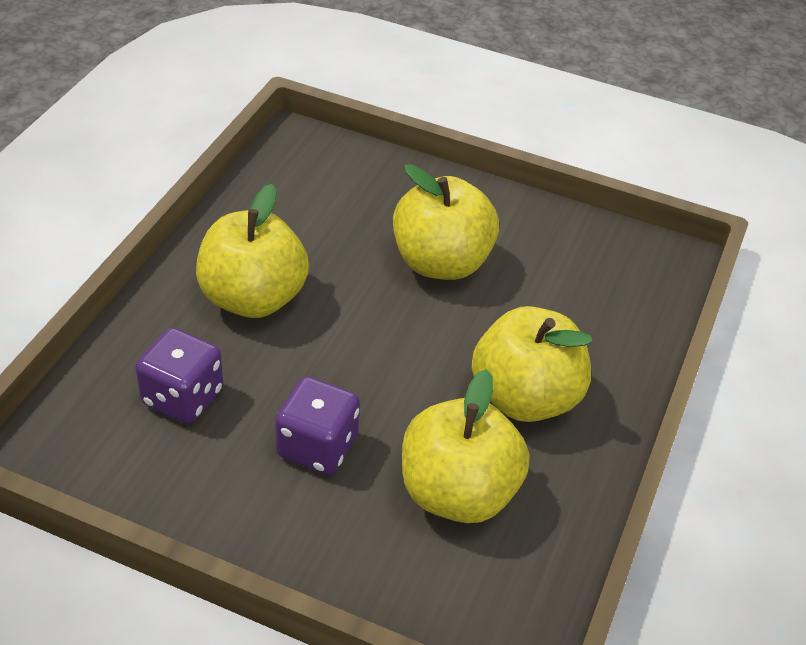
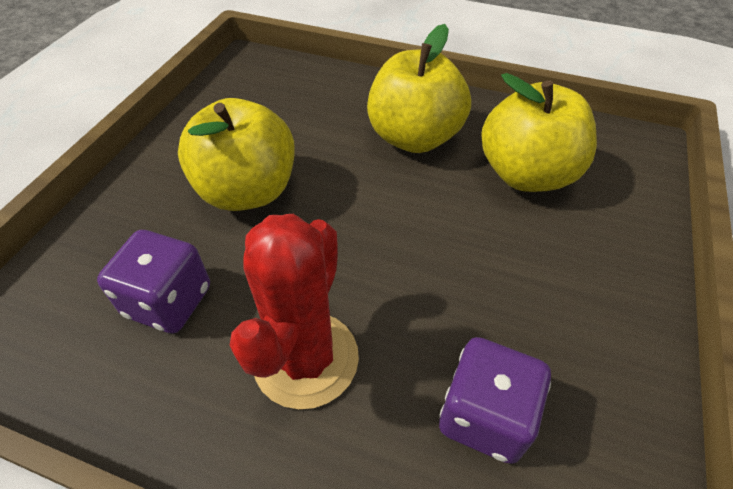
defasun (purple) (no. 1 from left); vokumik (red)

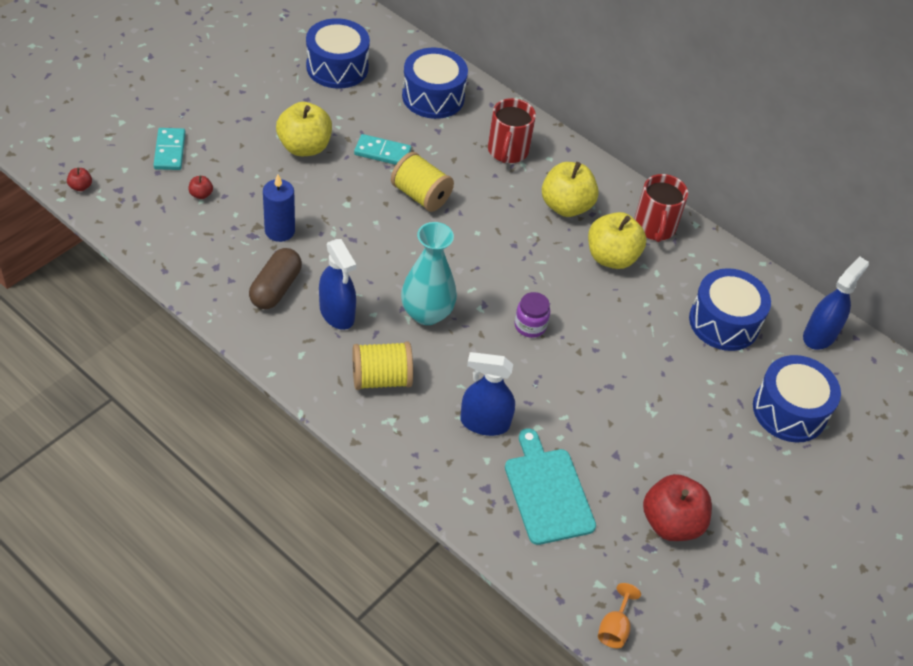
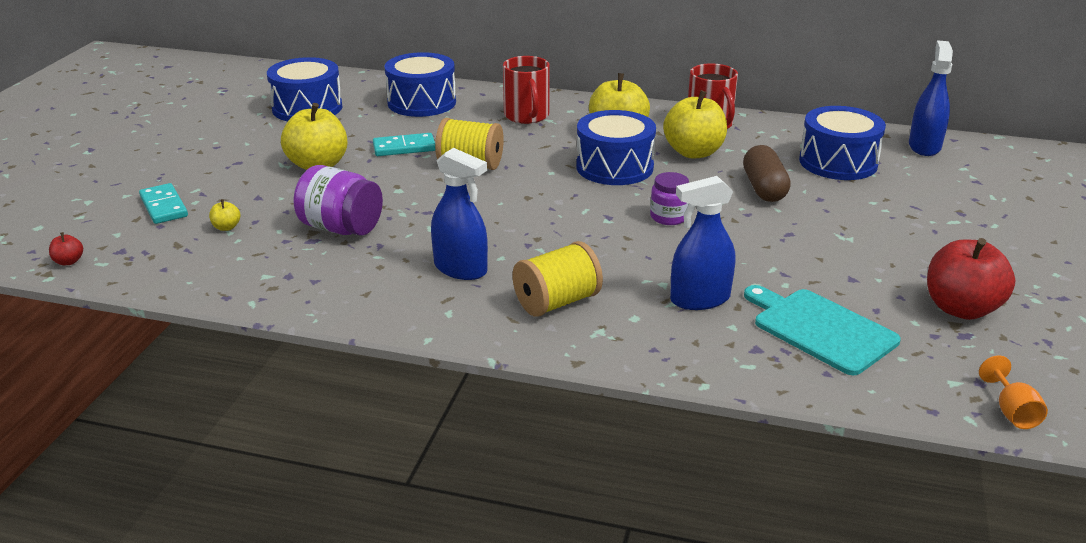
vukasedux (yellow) (no. 1 from left); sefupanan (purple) (no. 1 from left); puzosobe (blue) (no. 3 from left); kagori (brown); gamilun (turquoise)

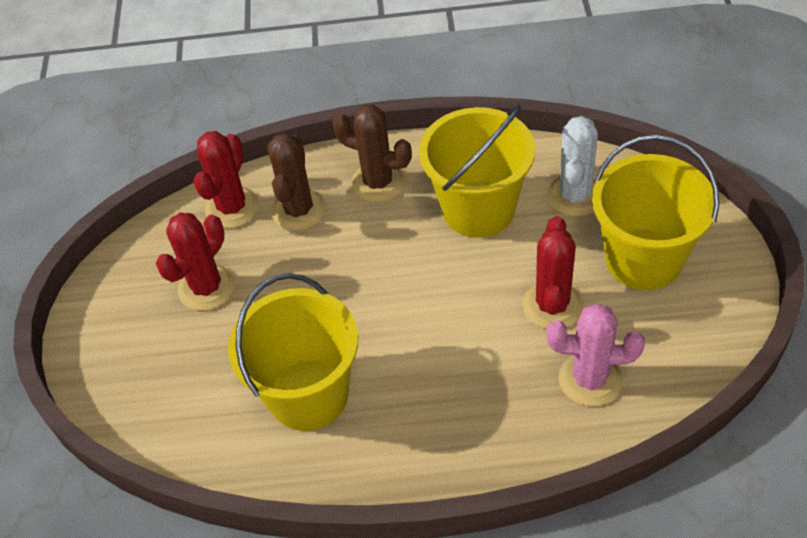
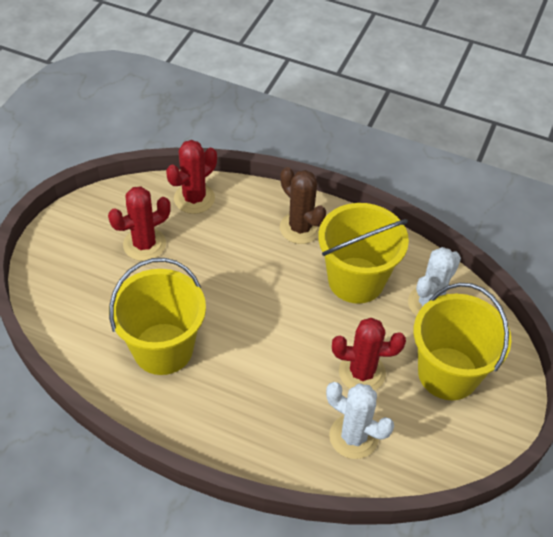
vokumik (white) (no. 1 from left); vokumik (red) (no. 3 from left); vokumik (brown) (no. 1 from left in the first image)

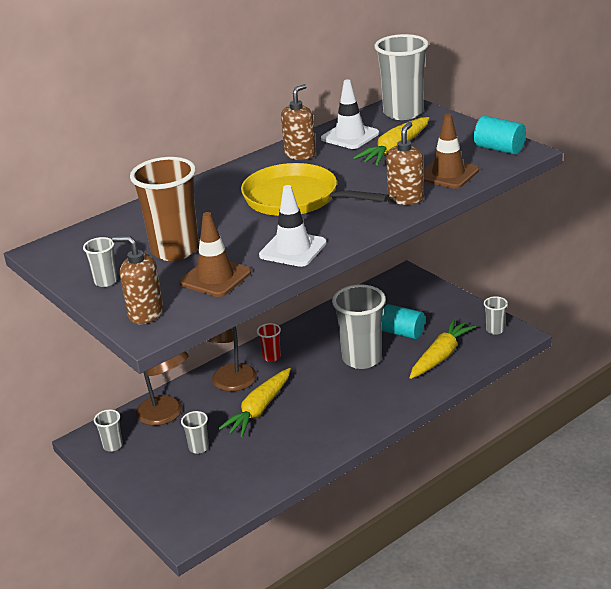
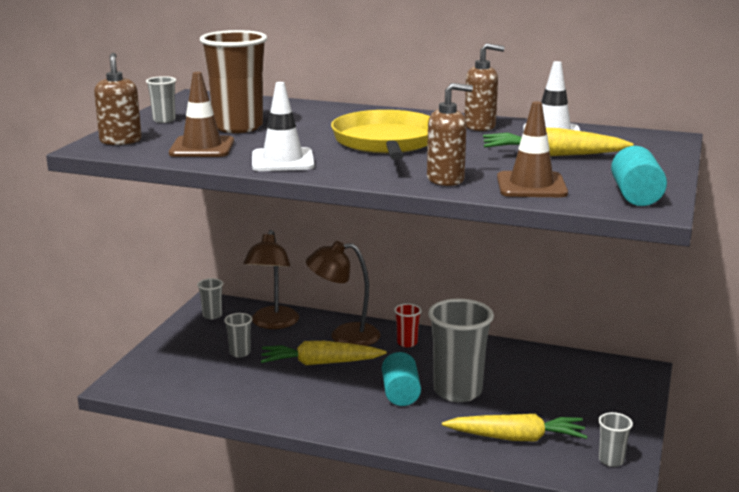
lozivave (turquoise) (no. 1 from left); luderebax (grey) (no. 5 from left in the first image)

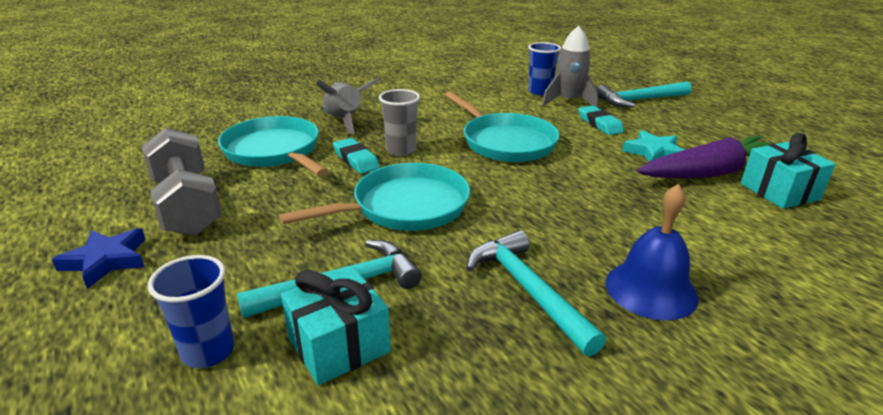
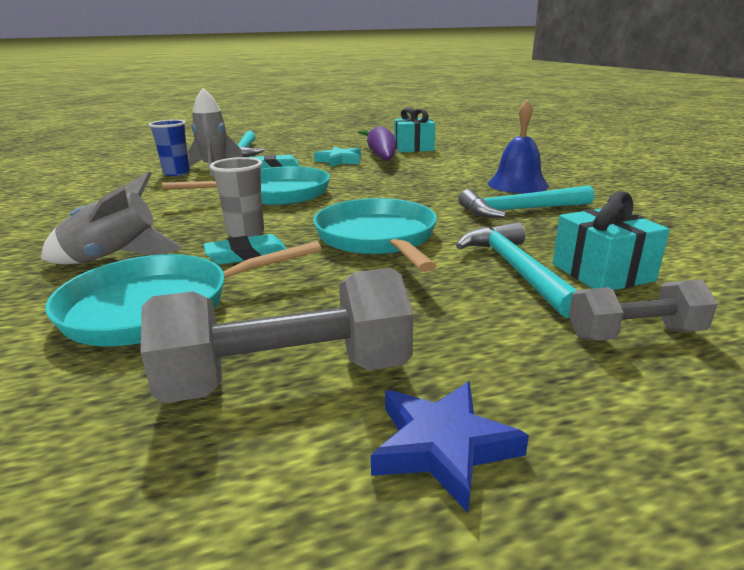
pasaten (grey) (no. 2 from left)

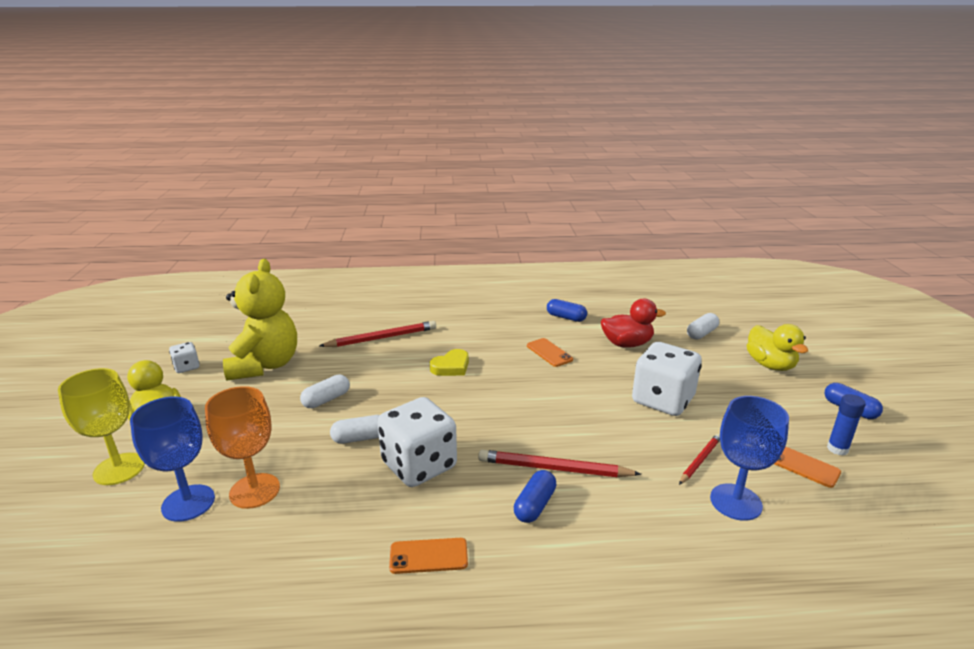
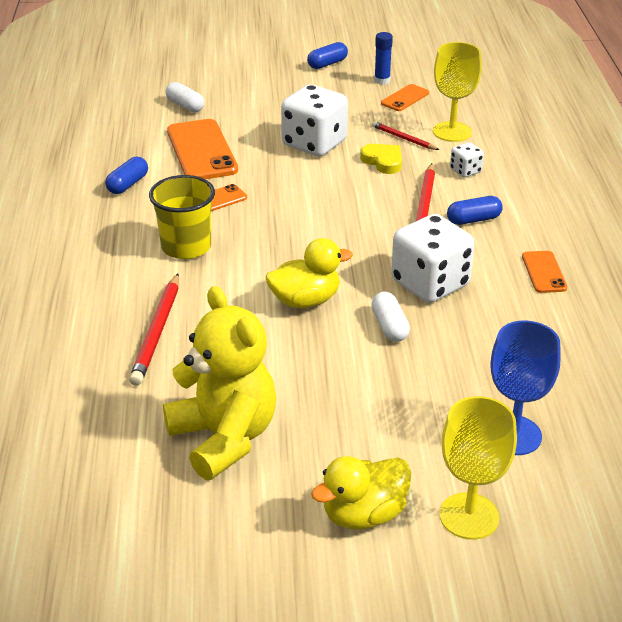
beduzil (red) (no. 1 from left); luderebax (yellow); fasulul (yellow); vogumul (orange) (no. 1 from left); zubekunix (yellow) (no. 1 from left); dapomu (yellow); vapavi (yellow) (no. 1 from left); kagori (blue) (no. 3 from left); defasun (white) (no. 3 from left); vapavi (orange); kagori (white) (no. 1 from left in the first image)

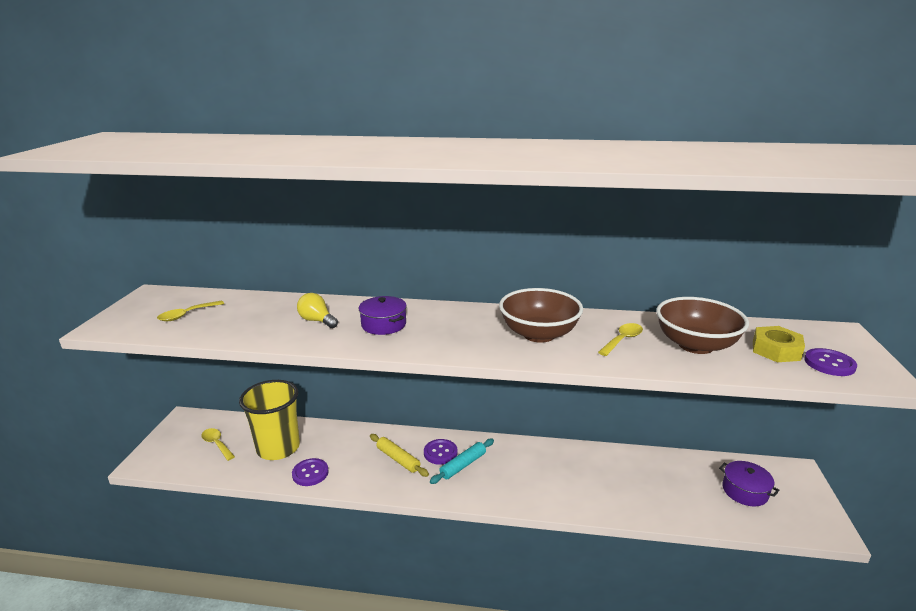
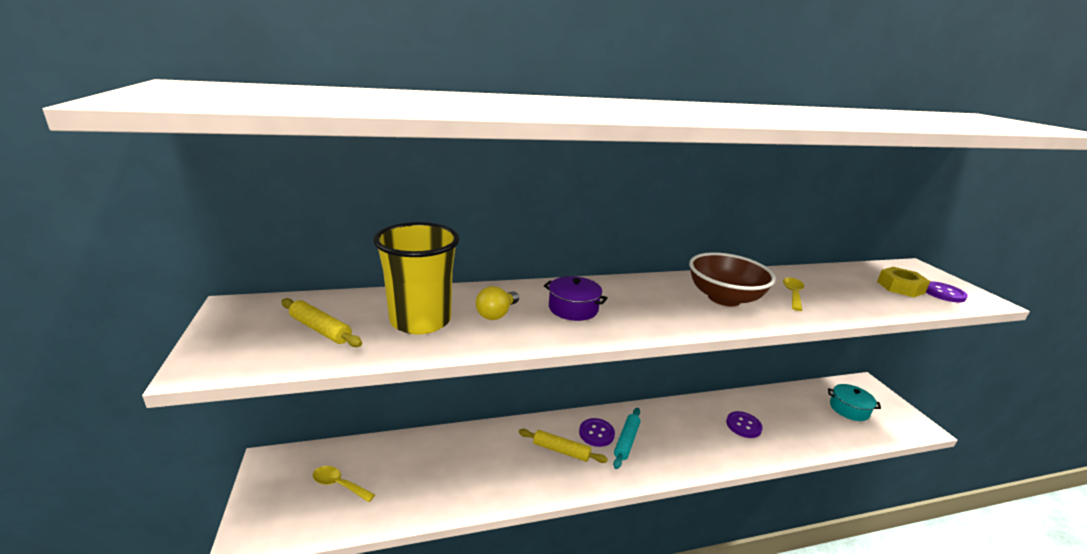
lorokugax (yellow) (no. 1 from left); luderebax (yellow); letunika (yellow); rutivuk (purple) (no. 2 from left); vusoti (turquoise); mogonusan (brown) (no. 2 from left in the first image)

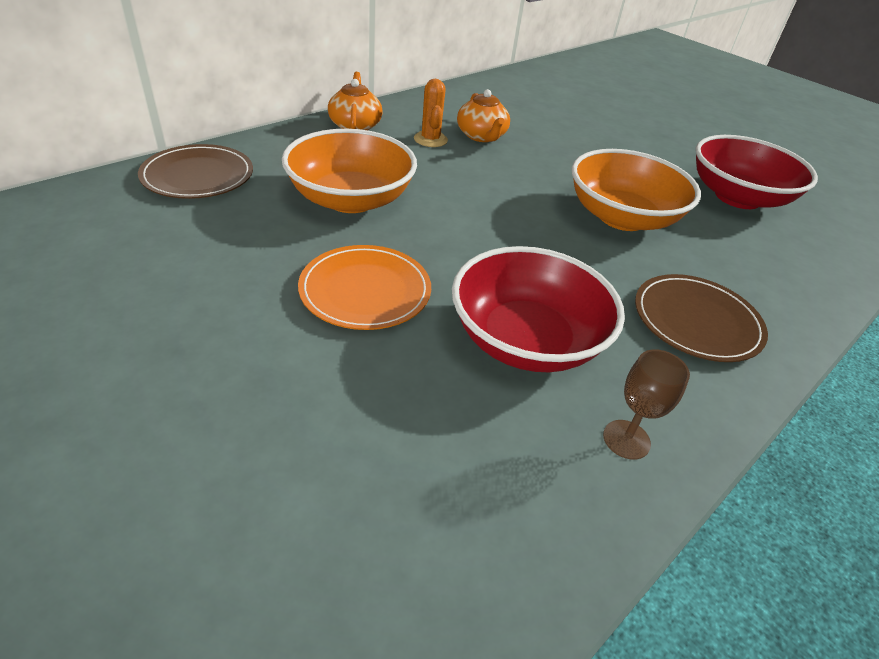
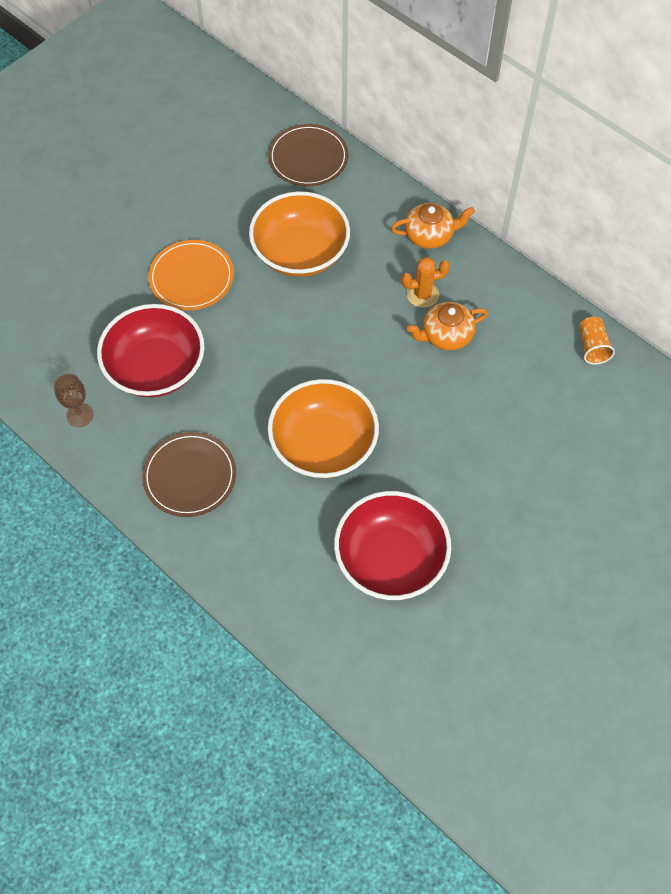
luderebax (orange)

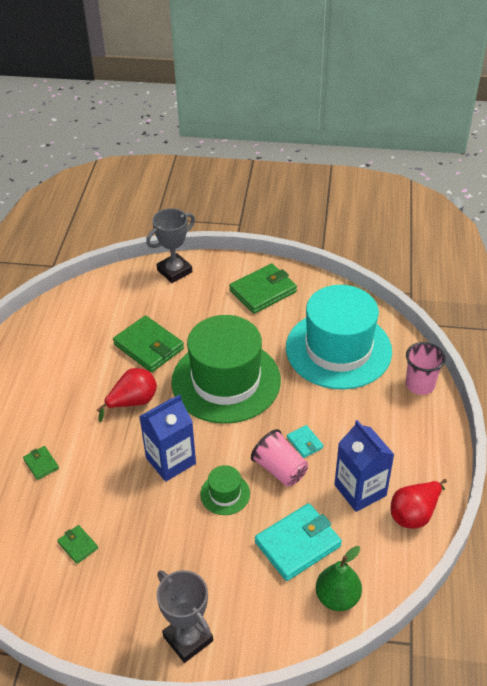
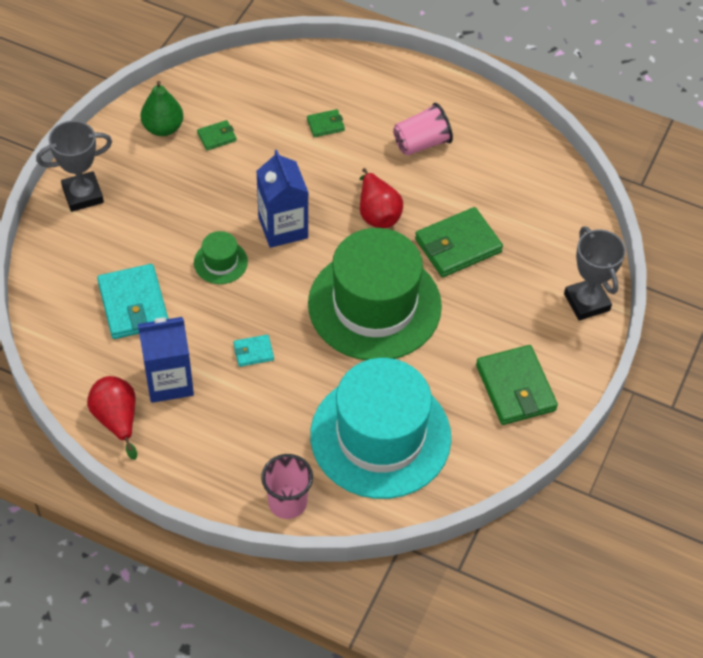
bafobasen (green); luderebax (pink) (no. 2 from left)

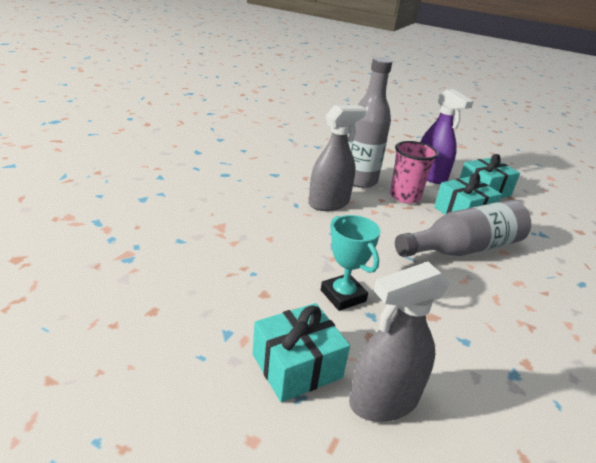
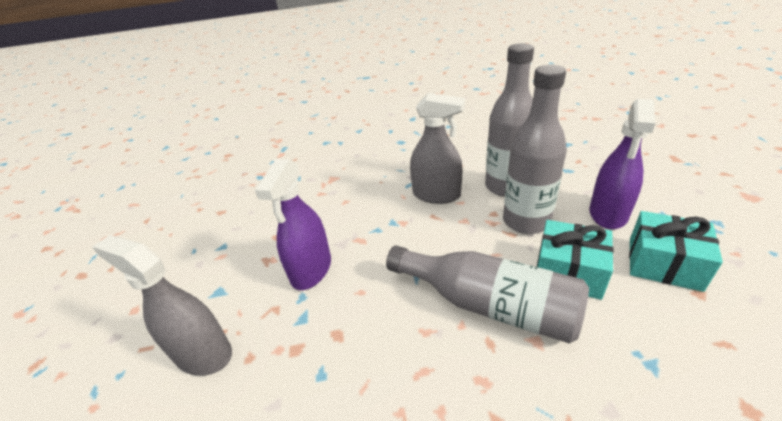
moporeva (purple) (no. 1 from left); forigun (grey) (no. 3 from left); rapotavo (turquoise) (no. 1 from left in the first image)

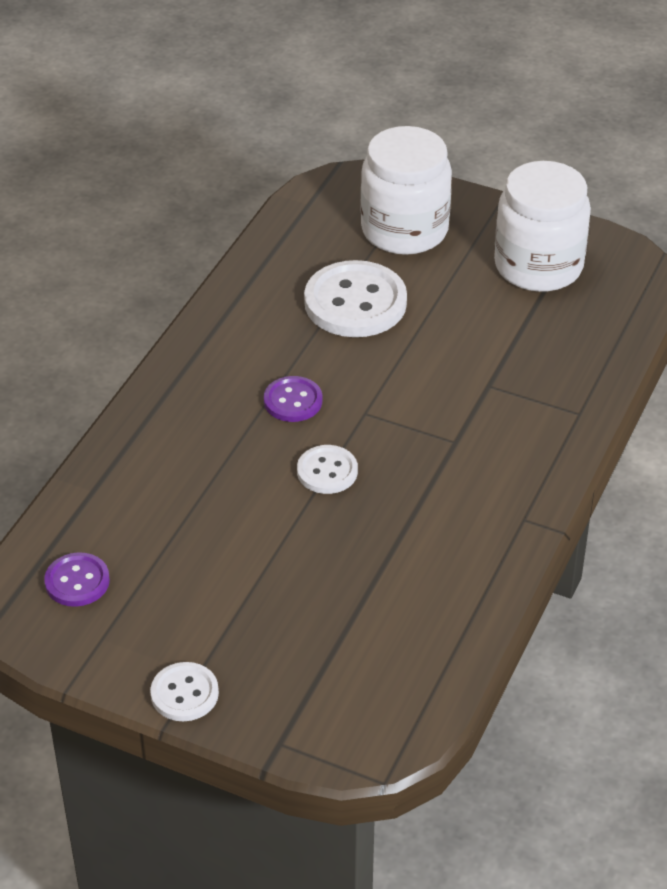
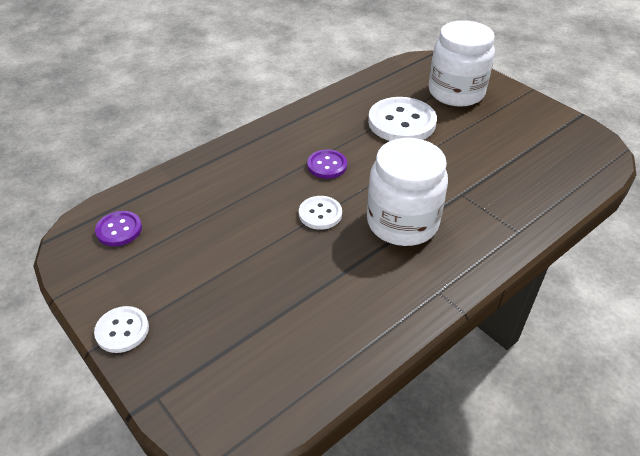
sefupanan (white) (no. 1 from left)

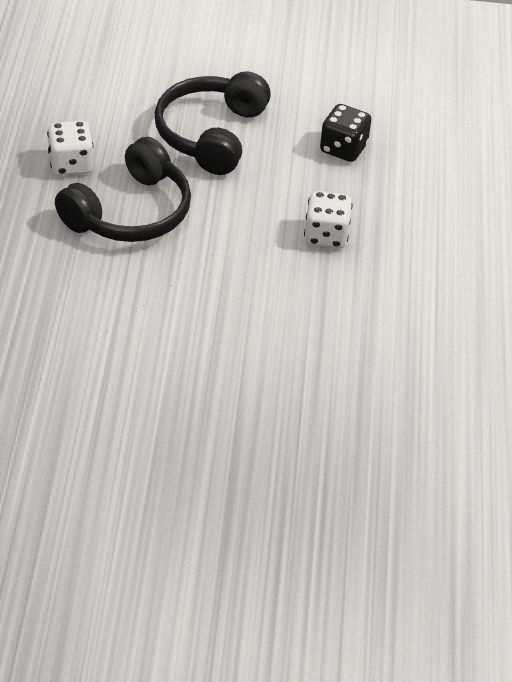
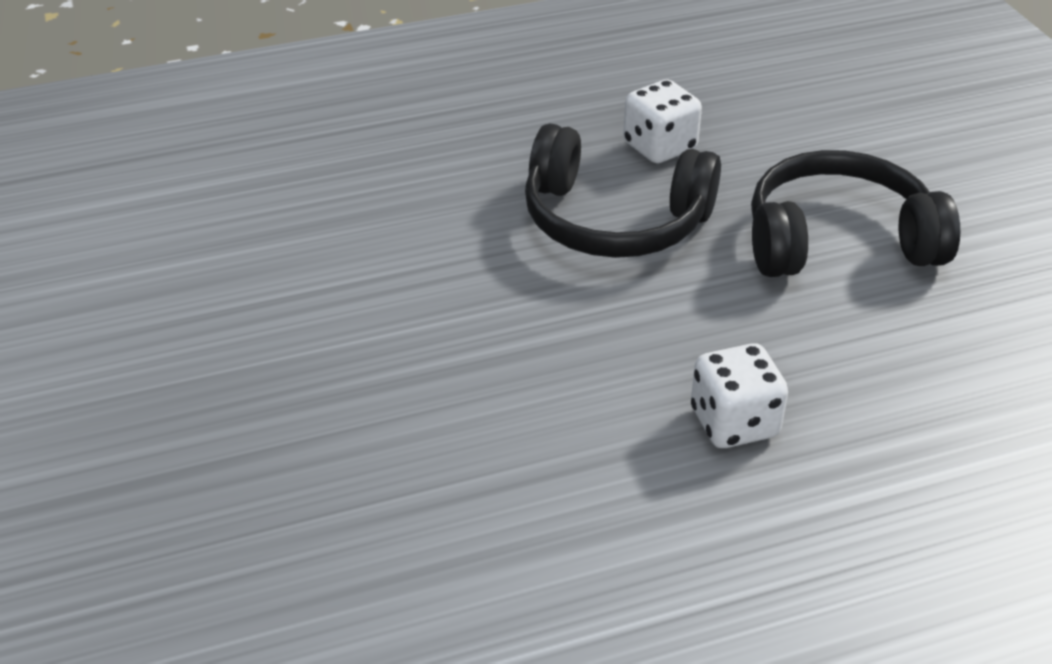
defasun (black)

